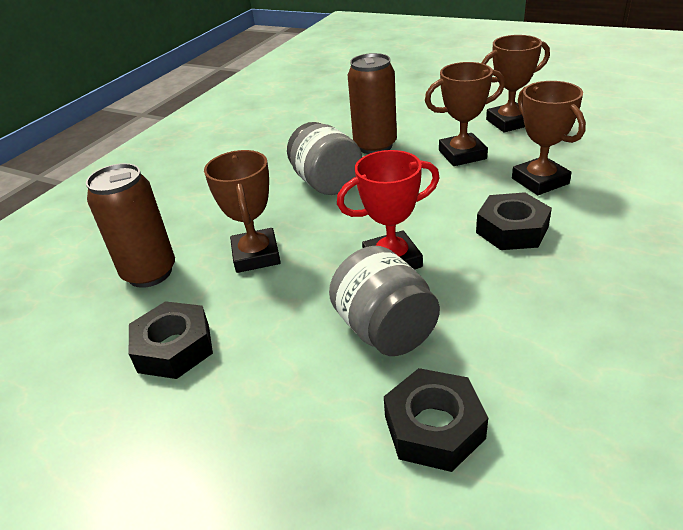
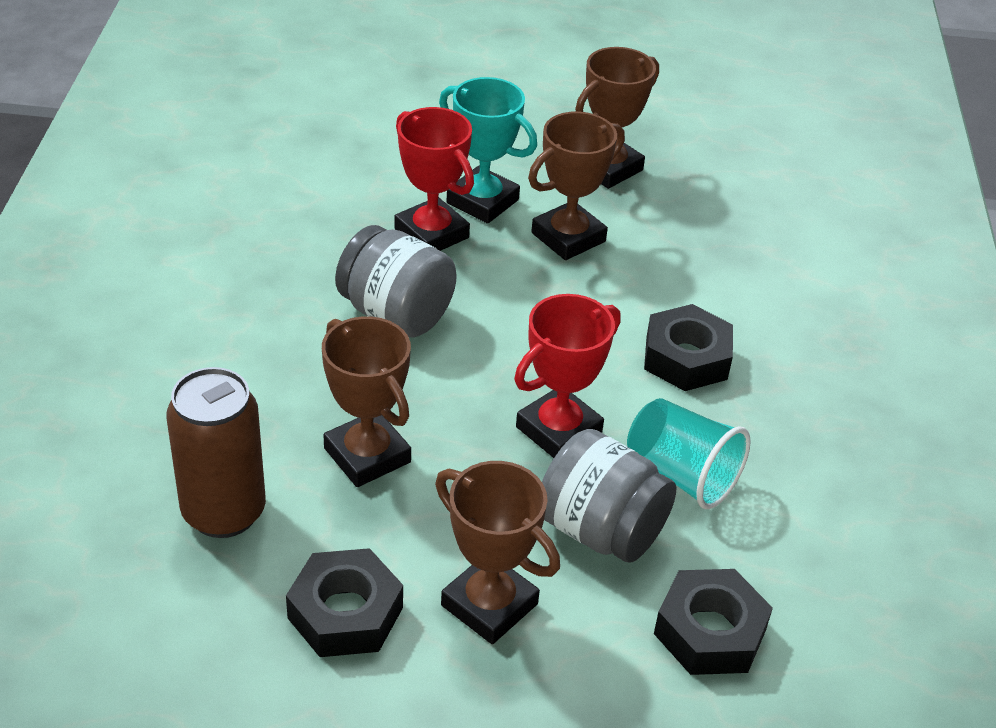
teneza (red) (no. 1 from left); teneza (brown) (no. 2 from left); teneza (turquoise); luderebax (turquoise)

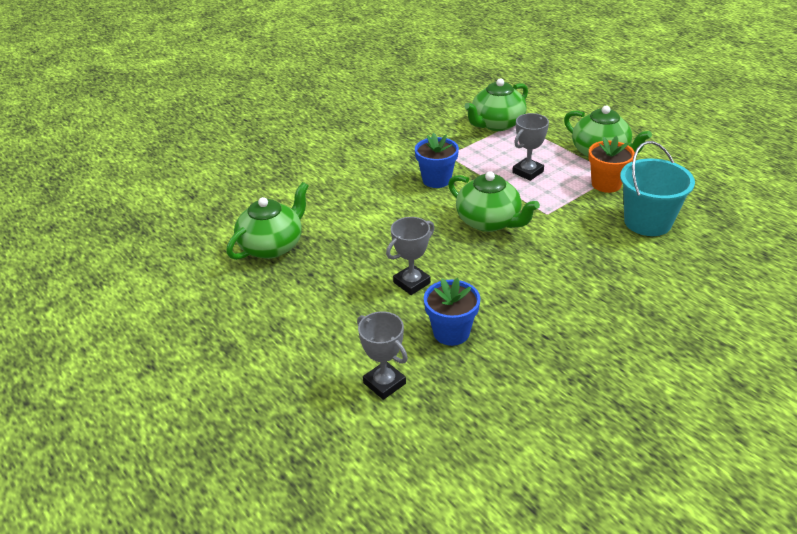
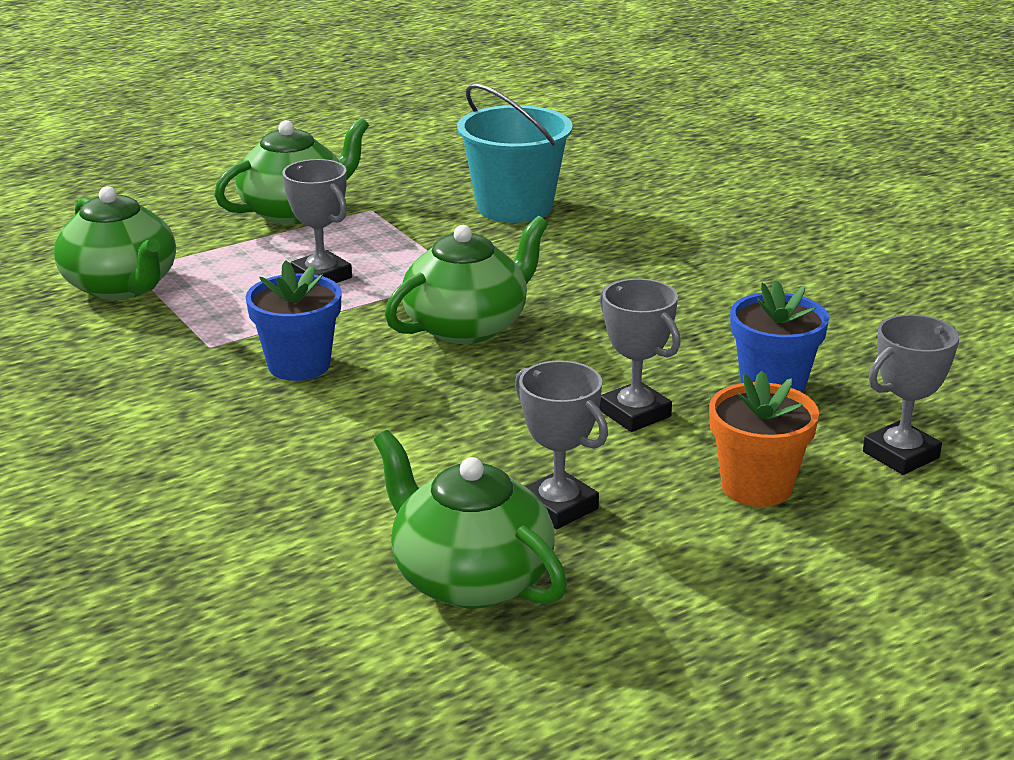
teneza (grey) (no. 2 from left); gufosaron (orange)

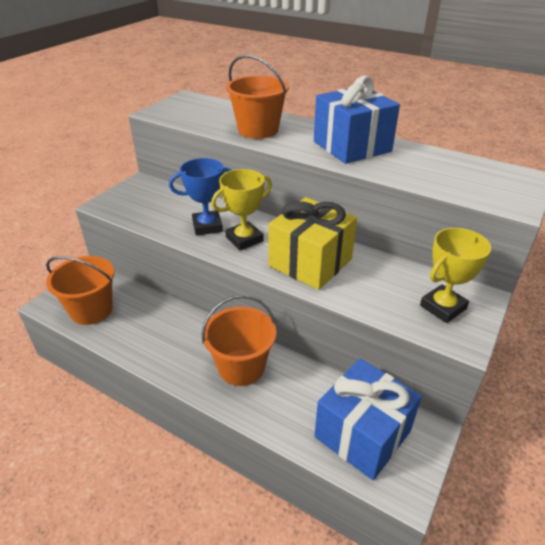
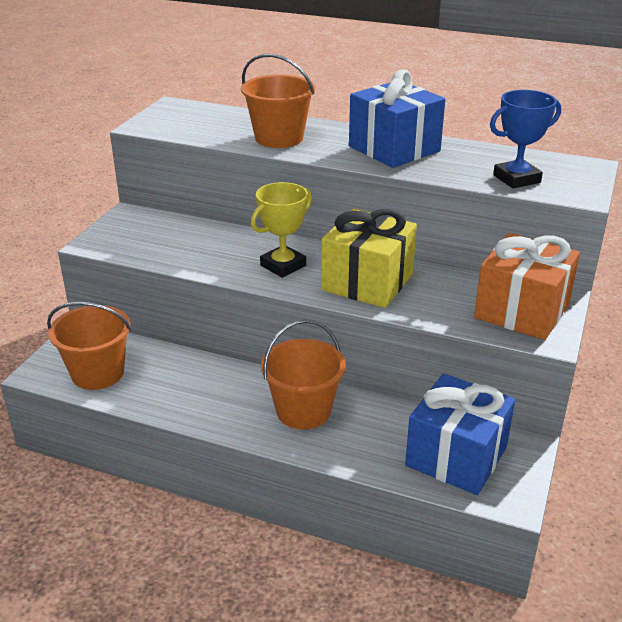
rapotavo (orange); teneza (blue)

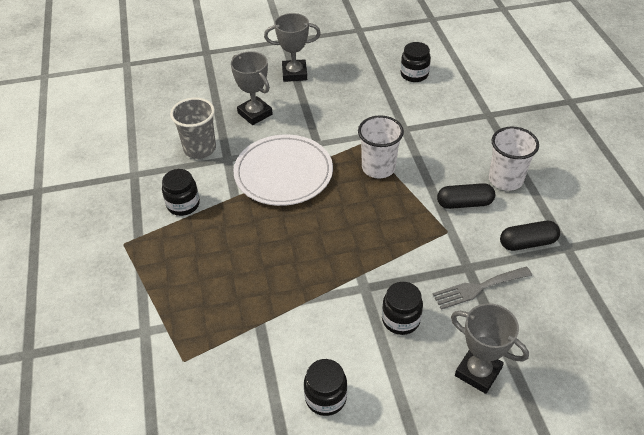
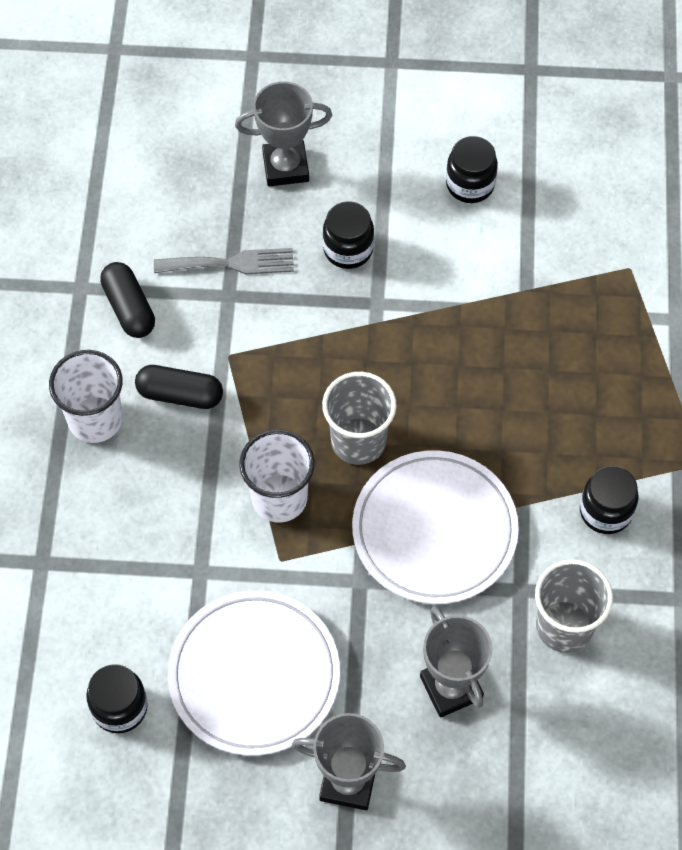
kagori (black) (no. 1 from left); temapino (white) (no. 1 from left); teneza (grey) (no. 1 from left); luderebax (grey) (no. 1 from left)

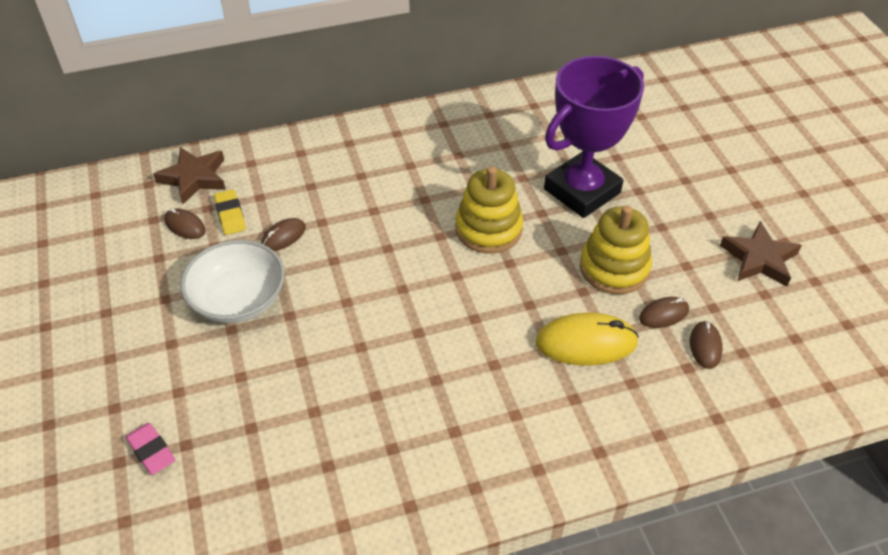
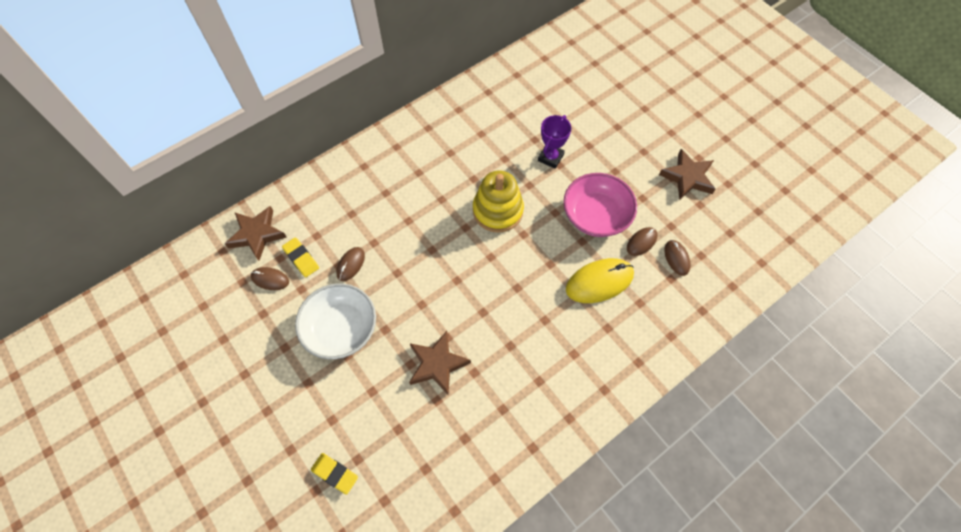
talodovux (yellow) (no. 2 from left); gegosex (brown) (no. 2 from left); teneza (purple); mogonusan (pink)

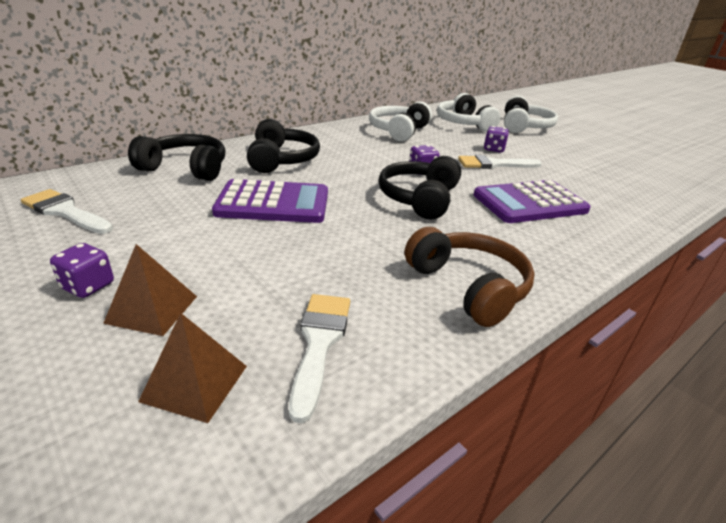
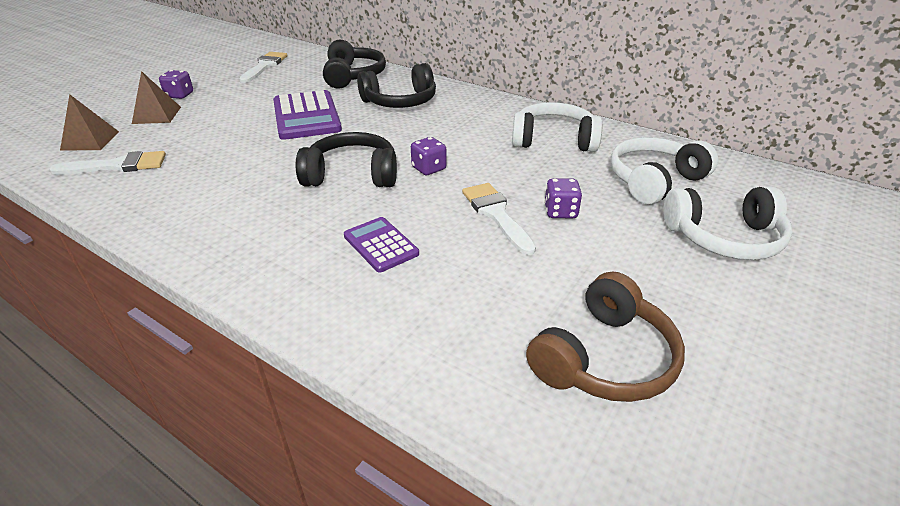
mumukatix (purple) (no. 2 from left); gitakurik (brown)

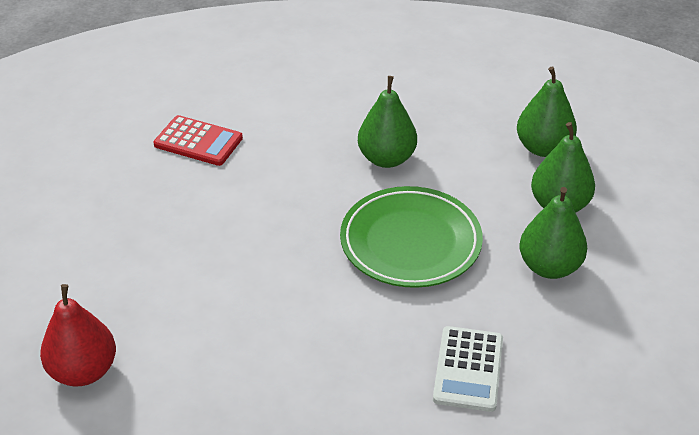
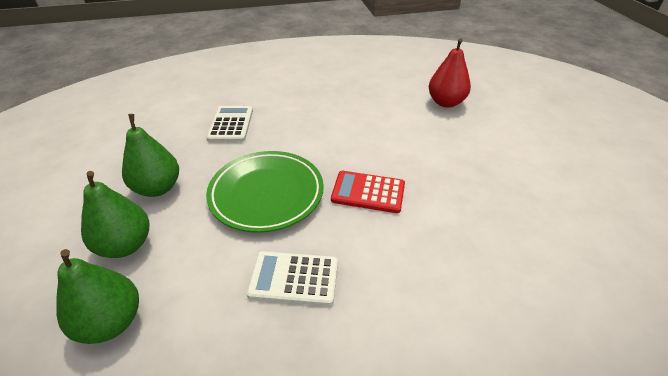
mumukatix (white) (no. 2 from left); mumukatix (red)

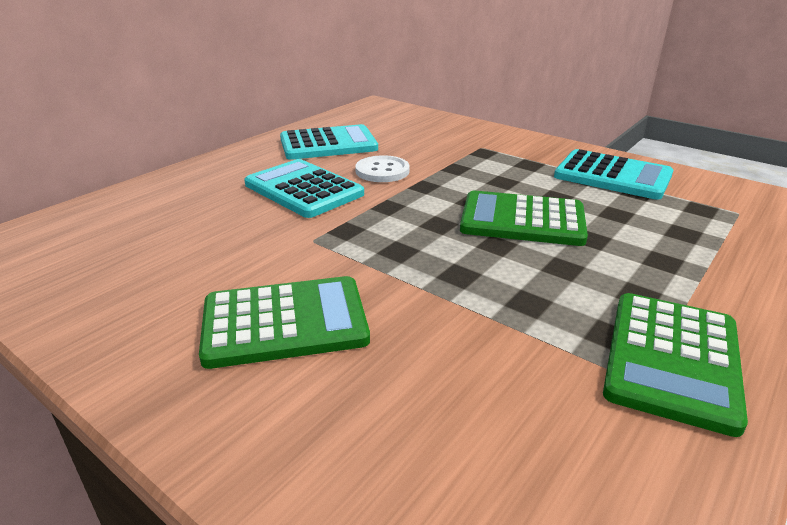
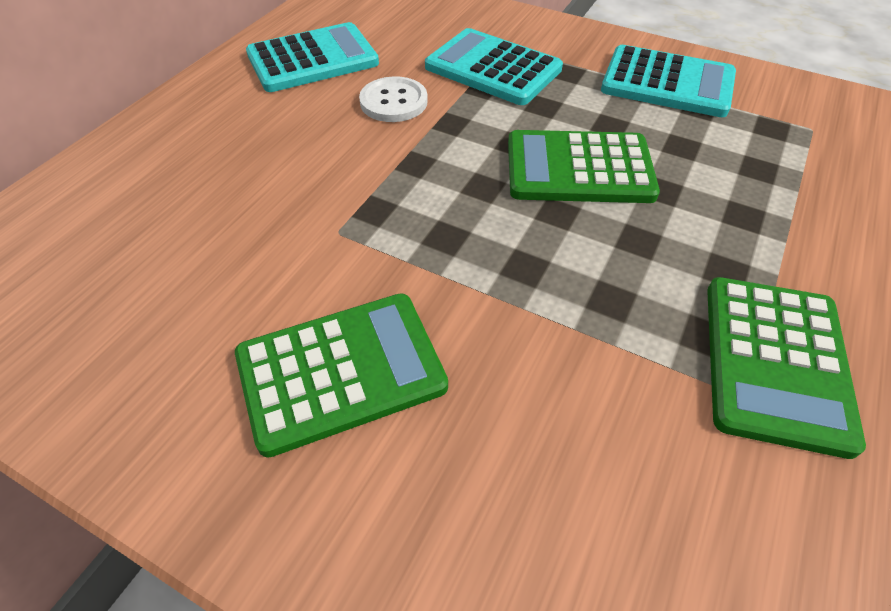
mumukatix (turquoise) (no. 2 from left)

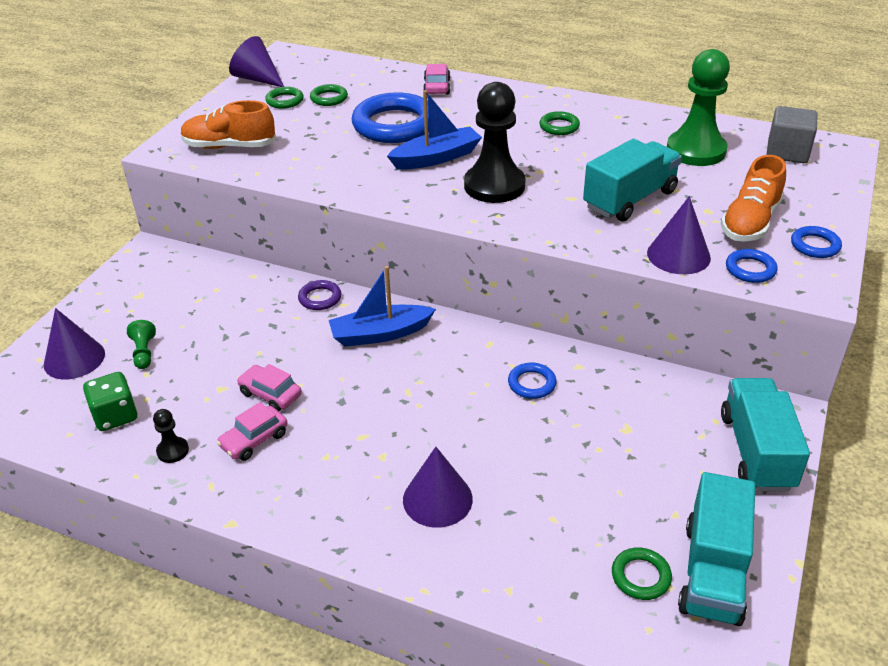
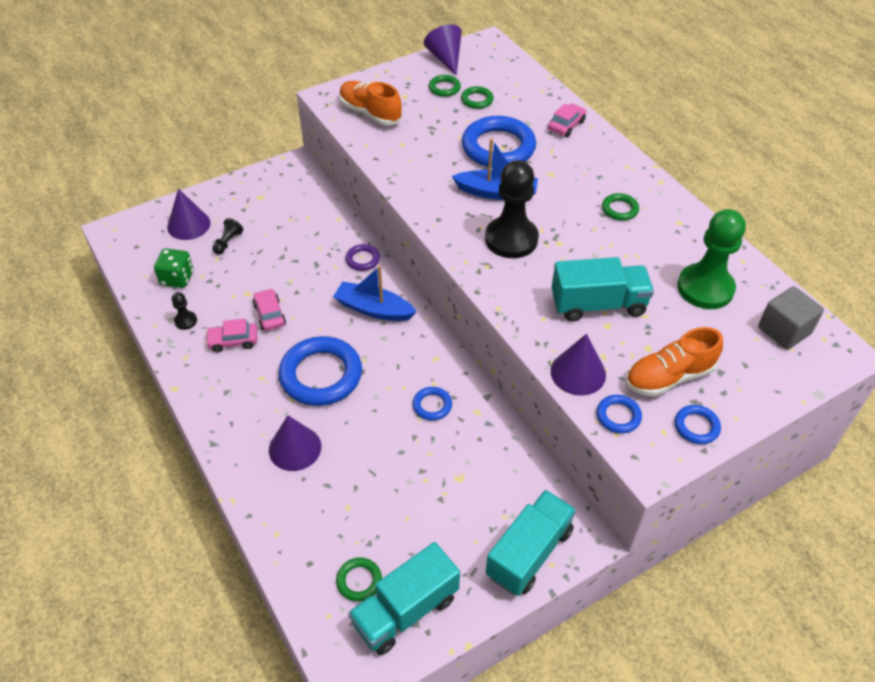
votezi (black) (no. 2 from left); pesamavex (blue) (no. 1 from left)

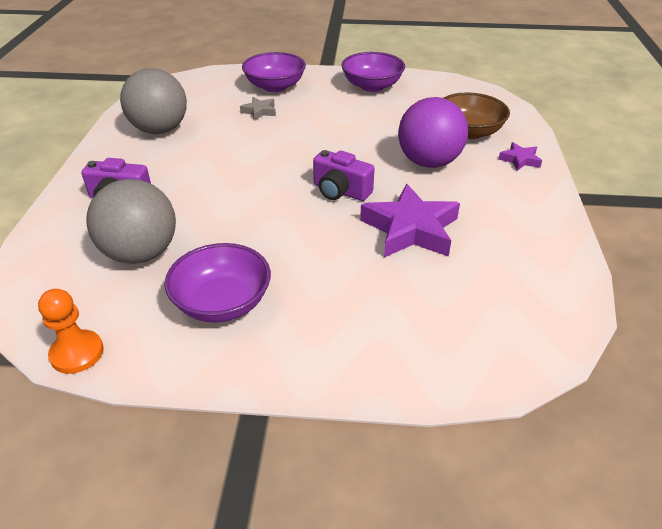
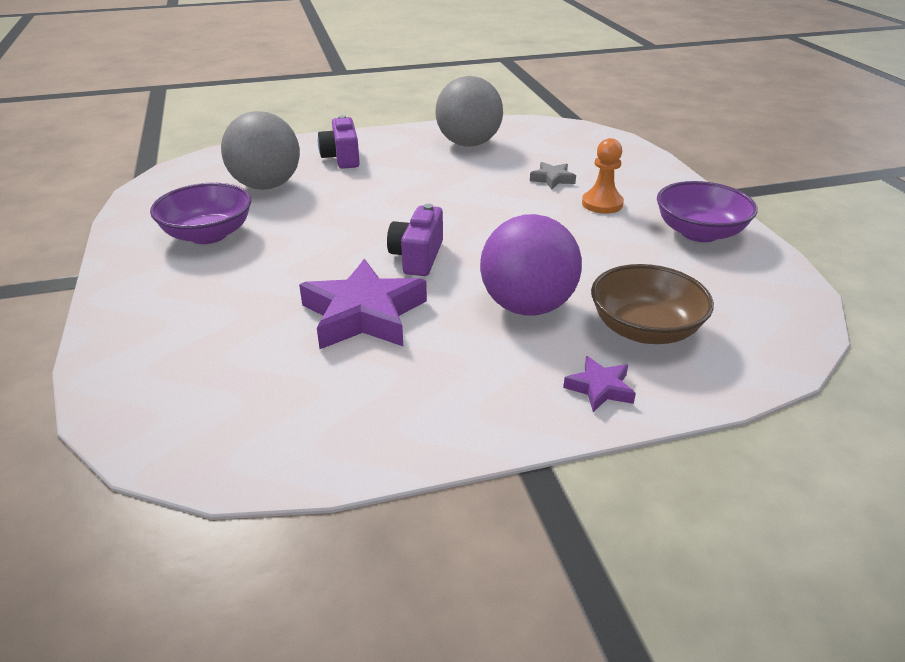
votezi (orange); mogonusan (purple) (no. 2 from left in the first image)

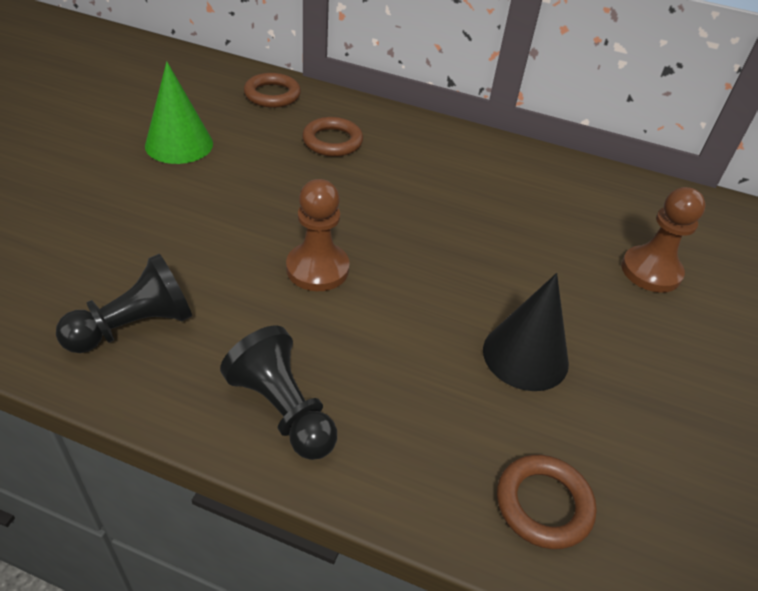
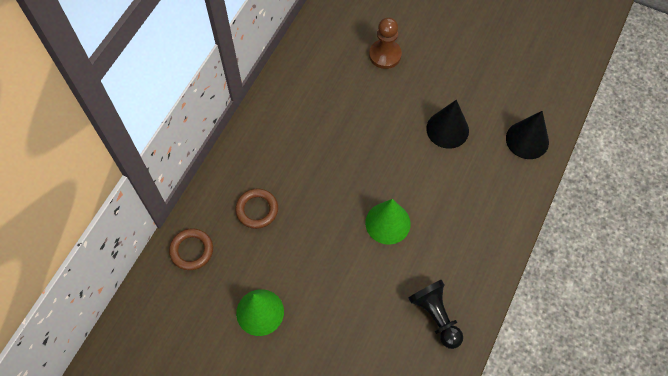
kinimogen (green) (no. 2 from left); kinimogen (black) (no. 2 from left); votezi (black) (no. 2 from left in the first image)

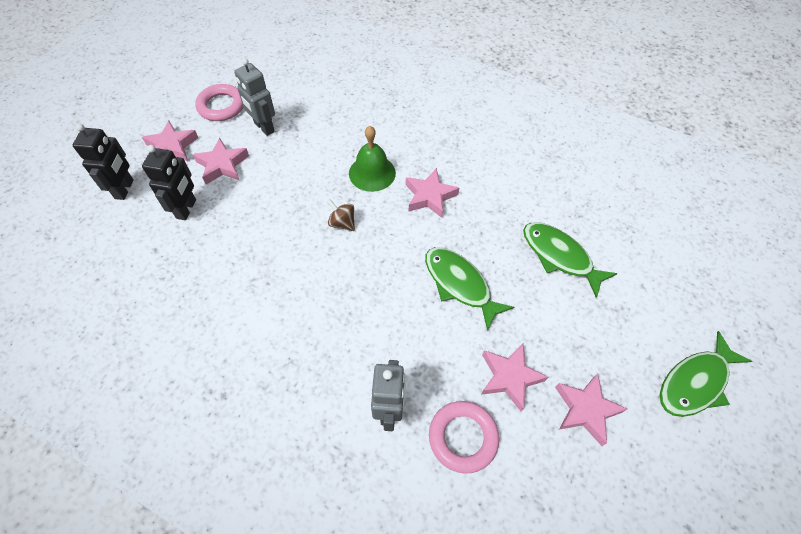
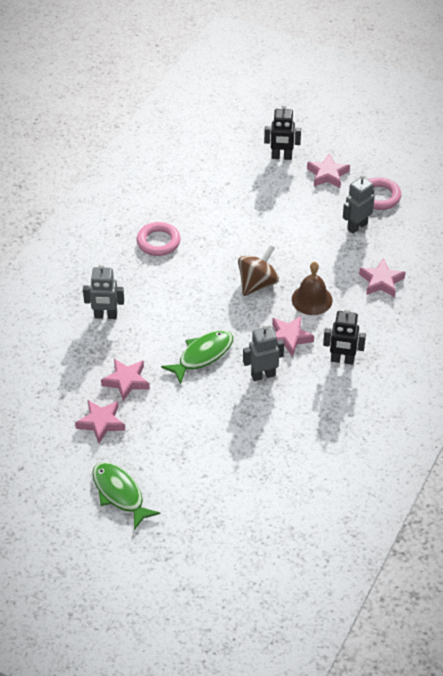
pesamavex (pink) (no. 1 from left); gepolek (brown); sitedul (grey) (no. 2 from left); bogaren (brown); sitedul (black) (no. 2 from left); gegosex (pink) (no. 5 from left); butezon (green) (no. 2 from left in the first image)

